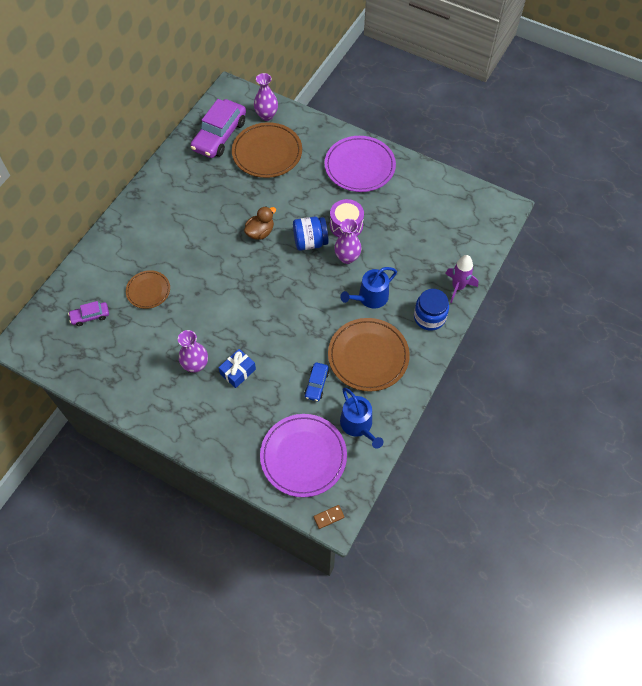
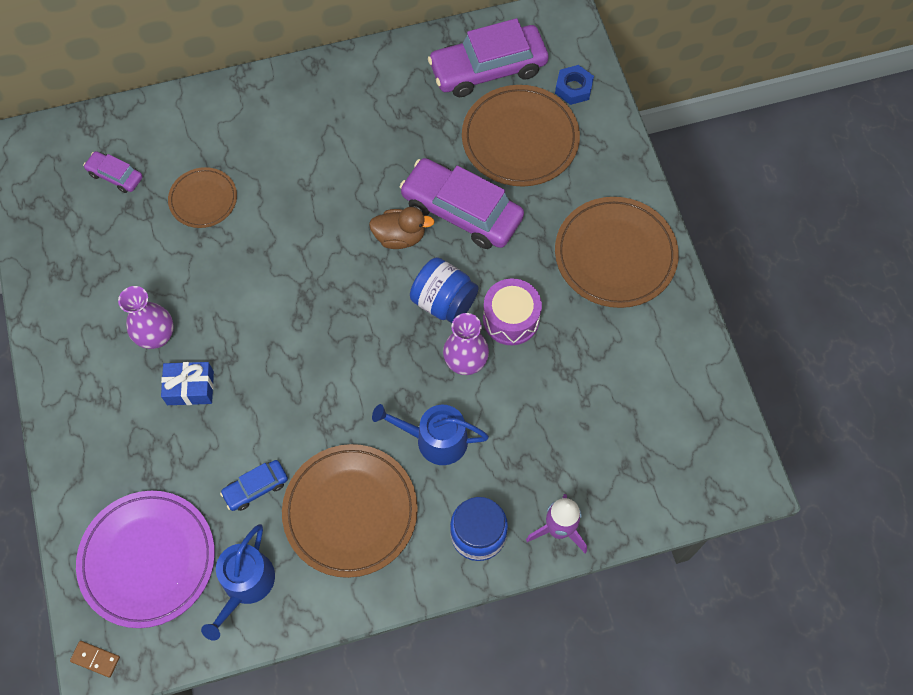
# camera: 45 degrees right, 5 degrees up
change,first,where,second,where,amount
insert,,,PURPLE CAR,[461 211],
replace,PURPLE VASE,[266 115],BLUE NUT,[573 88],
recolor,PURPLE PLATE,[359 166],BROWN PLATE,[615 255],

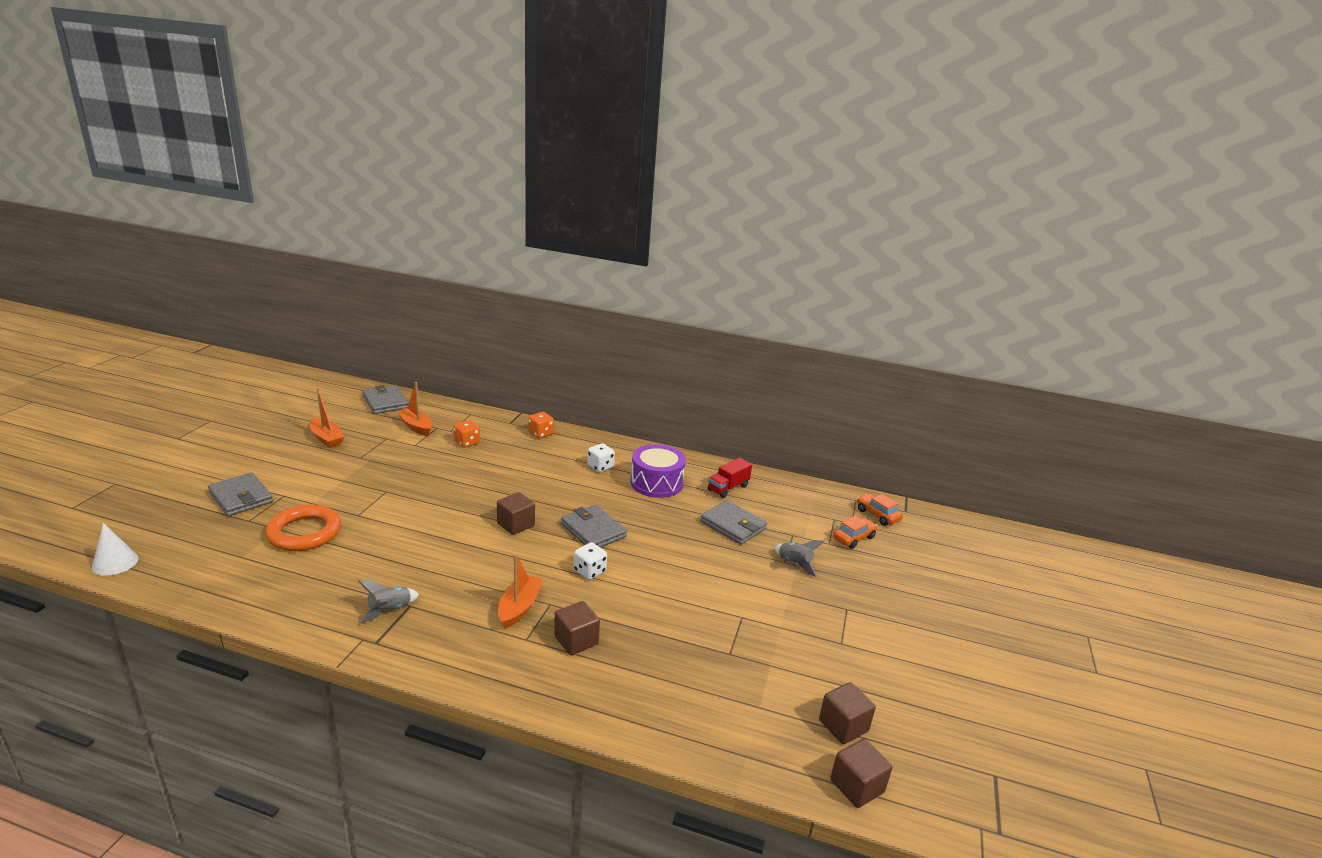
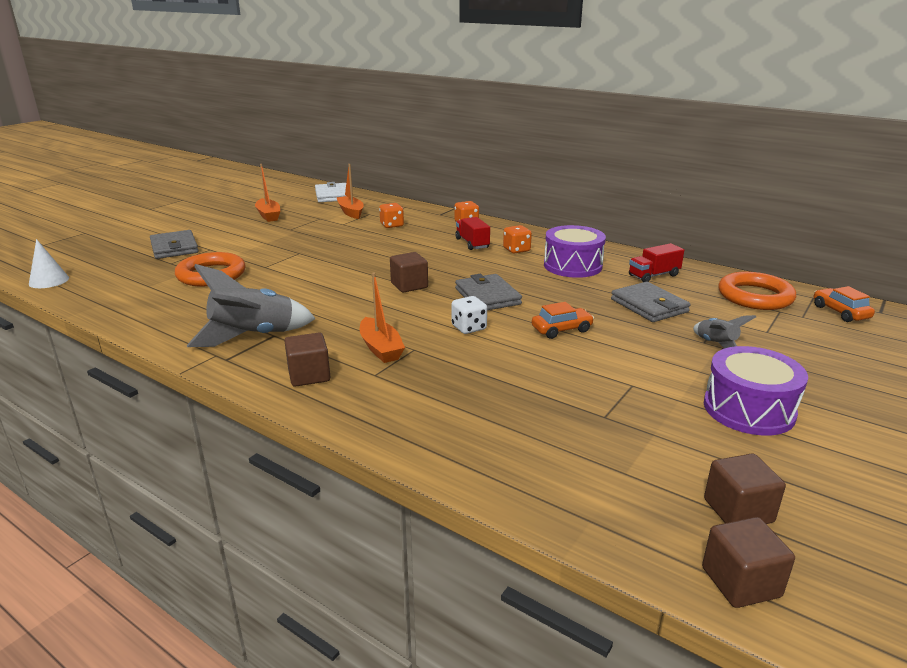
# camera: 20 degrees right, 0 degrees up
change,first,where,second,where,amount
resize,GREY ROCKET,[389 610],,[253 336],x1.89
move,BROWN CUBE,[576 640],,[309 375],
recolor,GREY WALLET,[386 402],WHITE WALLET,[333 195],
rotate,ORANGE BOAT,[519 607],,[380 348],120 degrees clockwise
insert,,,RED TRUCK,[472 243],
recolor,WHITE DICE,[600 467],ORANGE DICE,[516 250],
move,ORANGE CAR,[853 538],,[561 329],
insert,,,PURPLE DRUM,[748 409],
insert,,,ORANGE RING,[755 296],

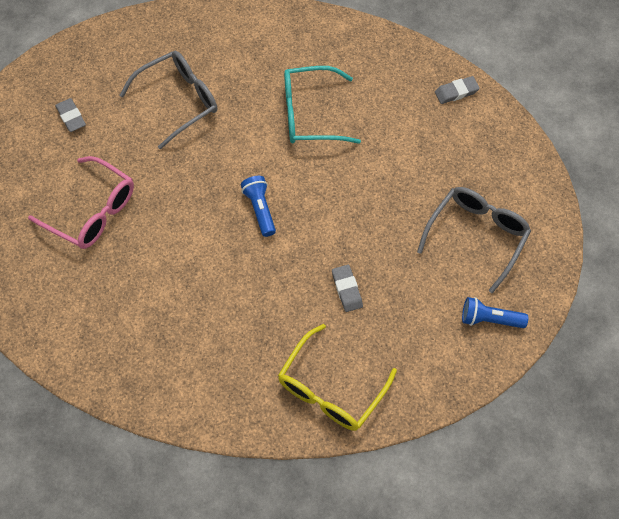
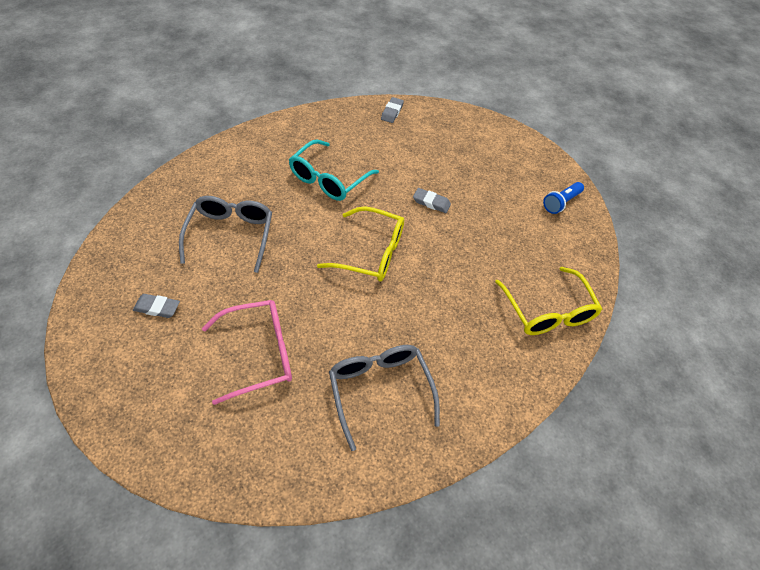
# camera: 55 degrees left, 10 degrees down
change,first,where,second,where,amount
replace,BLUE FLASHLIGHT,[260 209],YELLOW GLASSES,[371 253],
move,GREY GLASSES,[477 235],,[380 390],
move,GREY ERASER,[347 289],,[431 202],

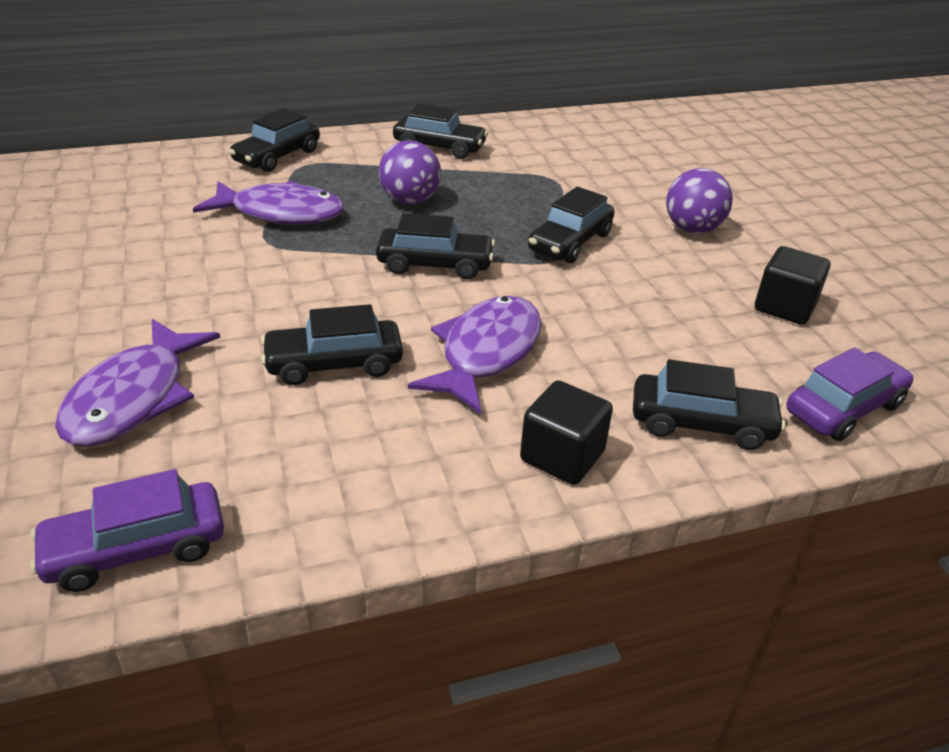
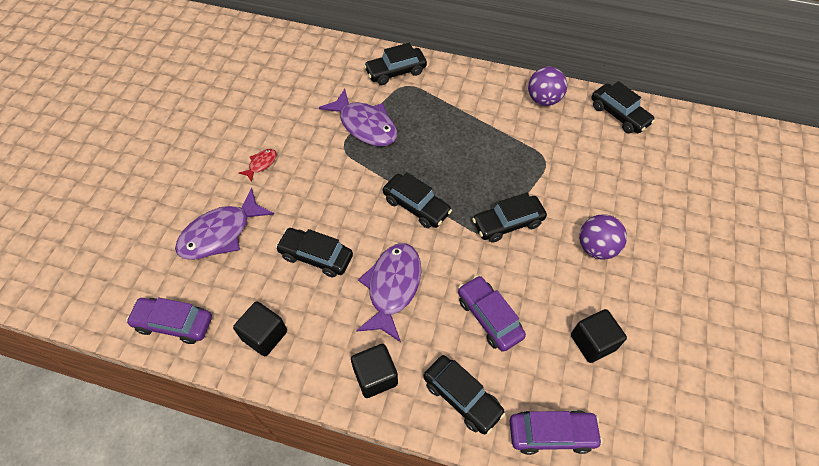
# camera: 35 degrees right, 20 degrees up
change,first,where,second,where,amount
insert,,,BLACK CUBE,[264 335],
insert,,,RED FISH,[261 164],
rotate,PURPLE FISH,[486 353],,[392 287],45 degrees counterclockwise
insert,,,PURPLE CAR,[489 317],
move,PURPLE BALL,[410 200],,[543 99],
move,BLACK CAR,[439 147],,[619 115],

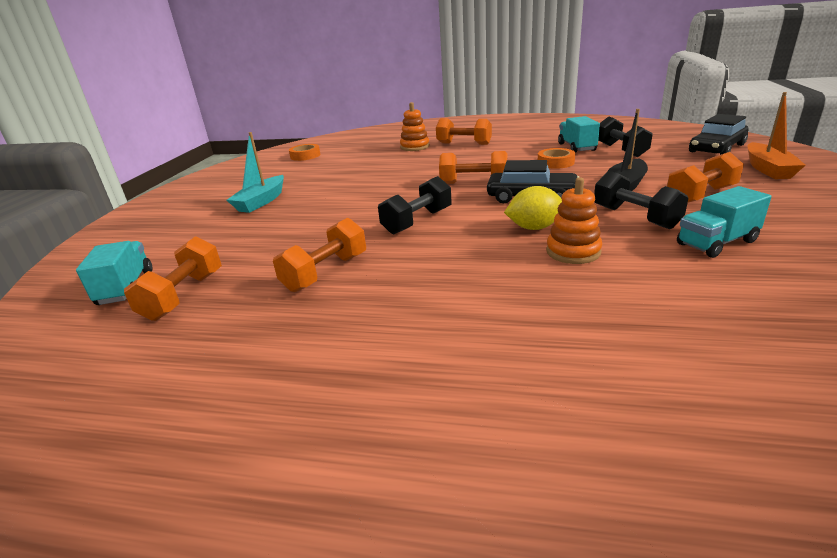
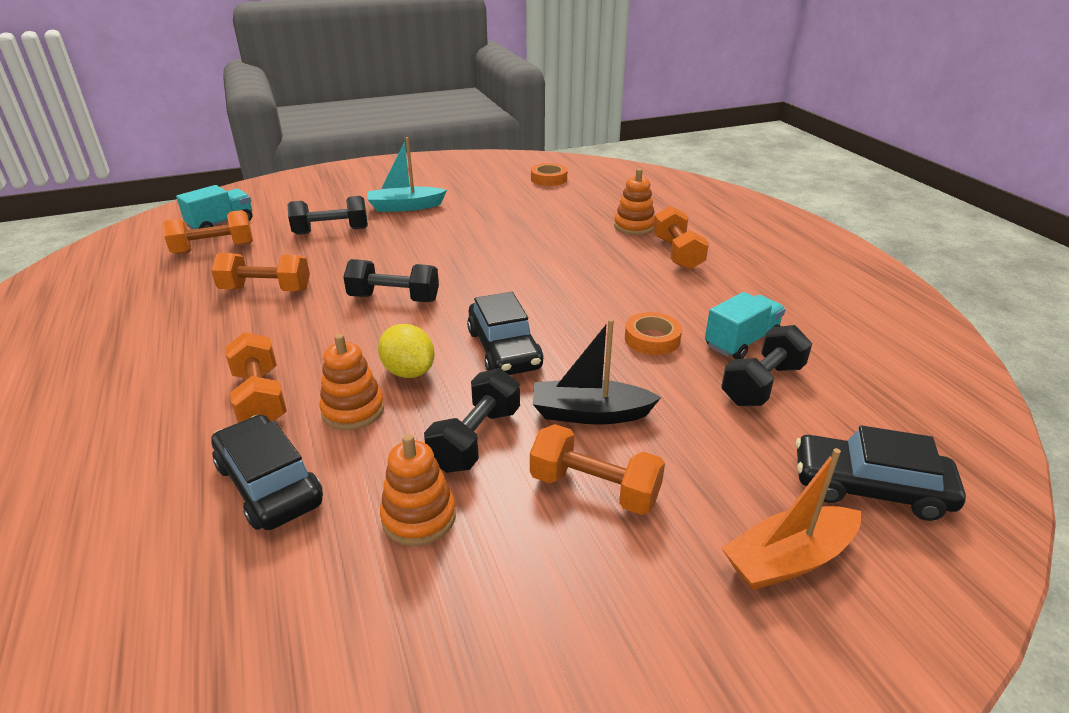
# camera: 55 degrees right, 5 degrees up
change,first,where,second,where,amount
insert,,,BLACK CAR,[269 484],
move,ORANGE DUMBBELL,[473 183],,[260 398],
insert,,,BLACK DUMBBELL,[331 231],
replace,TURQUOISE TRUCK,[717 243],ORANGE STACKING TOY,[419 517],

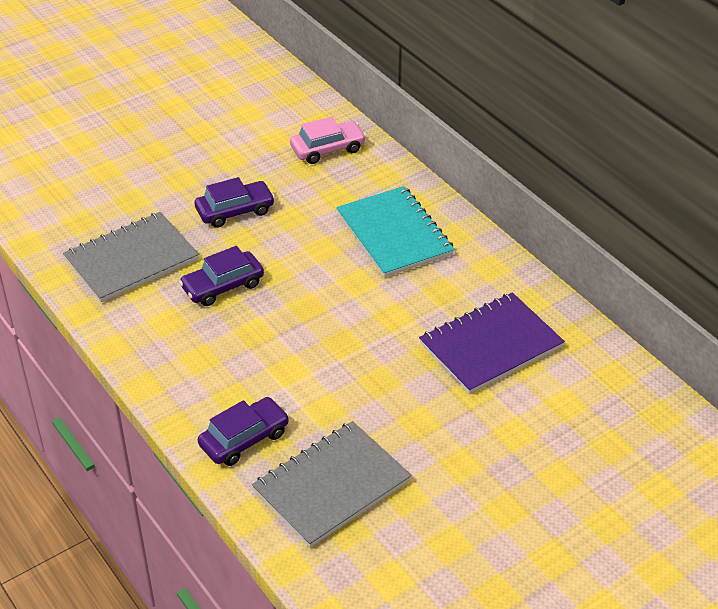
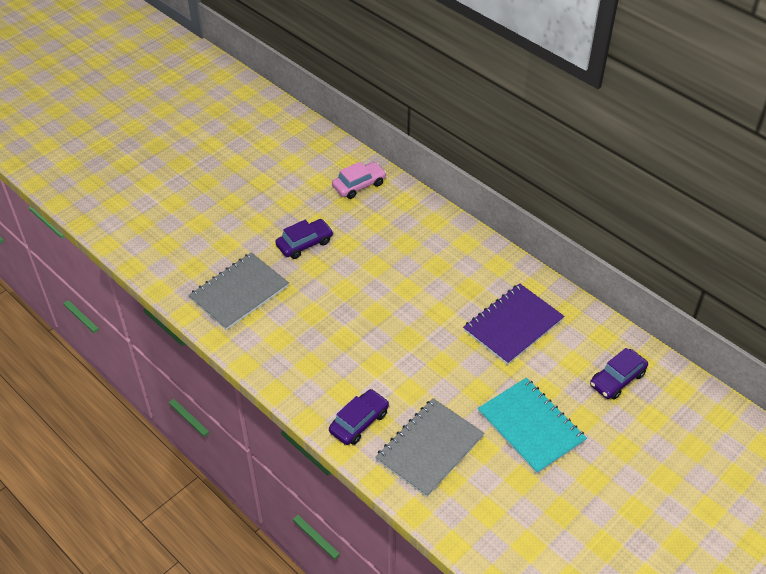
# camera: 10 degrees left, 5 degrees up
change,first,where,second,where,amount
move,TURQUOISE NOTEBOOK,[394 234],,[530 427],
move,PURPLE CAR,[223 286],,[617 379],

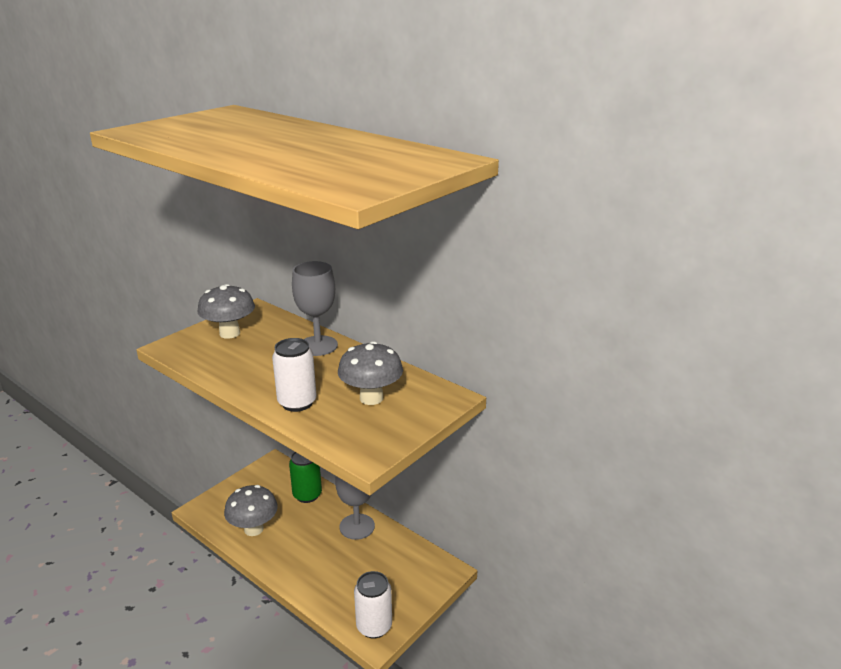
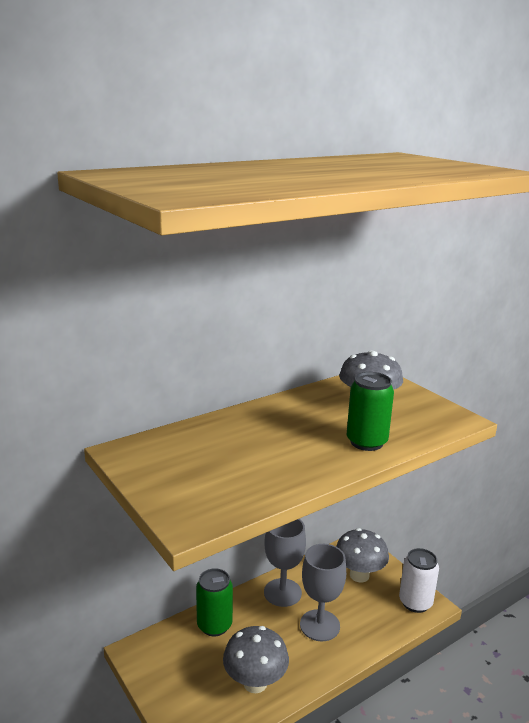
# camera: 75 degrees left, 5 degrees down
change,first,where,second,where,amount
move,GREY GOBLET,[318 346],,[319 625],
move,GREY MUSHROOM,[230 333],,[359 575],
recolor,WHITE CAN,[297 403],GREEN CAN,[366 442],

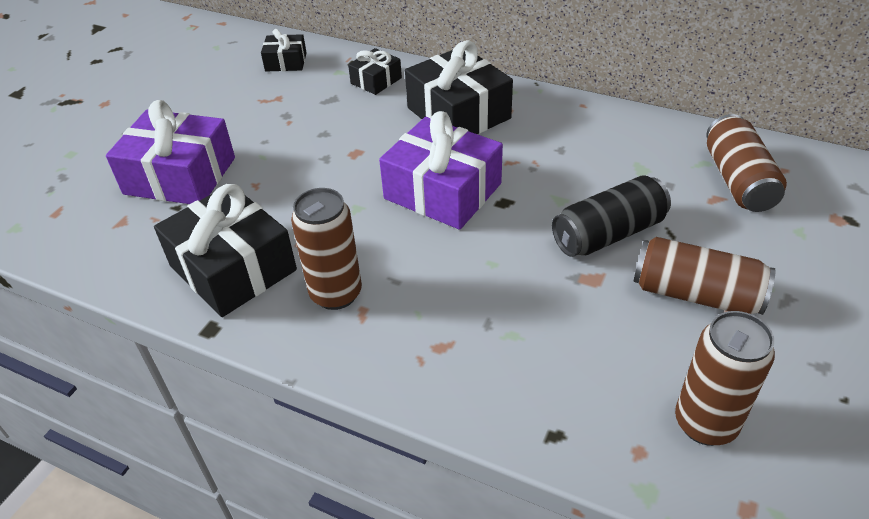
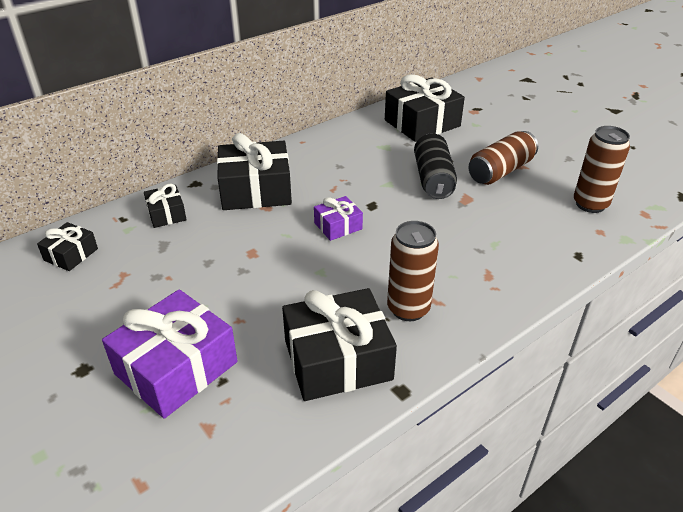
# camera: 65 degrees left, 5 degrees down
change,first,where,second,where,amount
resize,PURPLE GIFT,[442 191],,[338 226],x0.52
replace,BROWN CAN,[738 180],BLACK GIFT,[422 123],

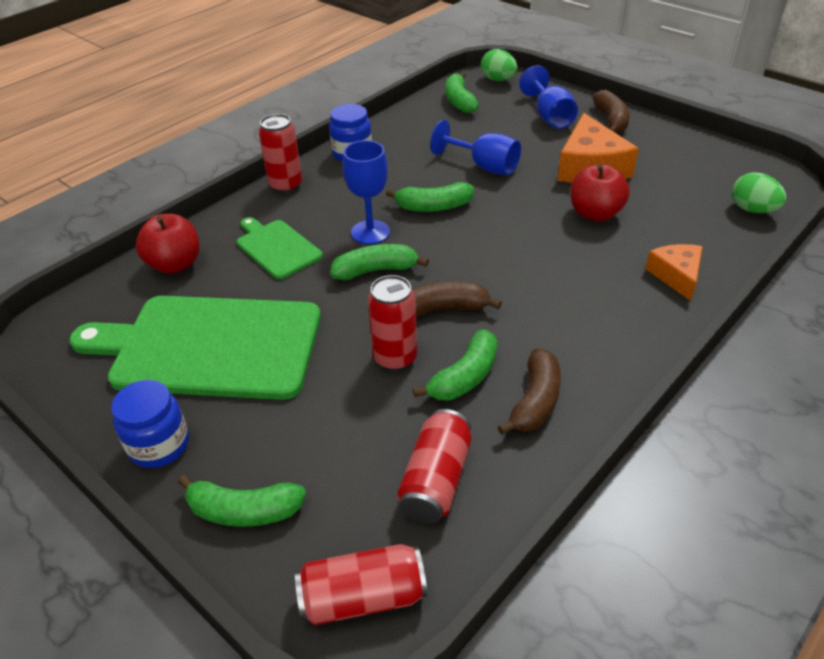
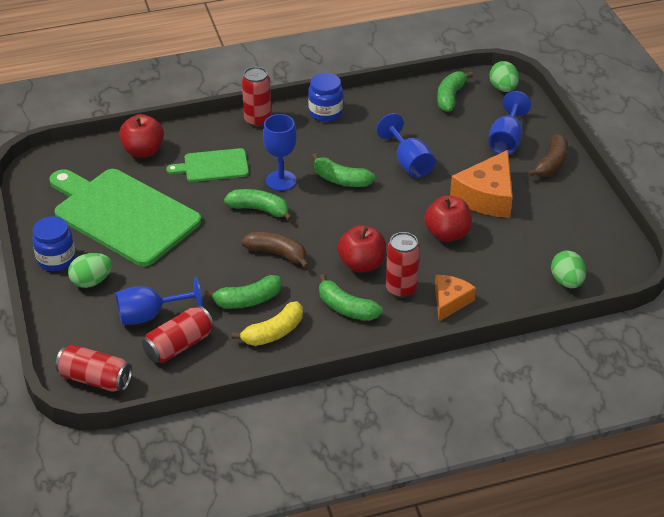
# camera: 30 degrees right, 0 degrees up
change,first,where,second,where,amount
insert,,,GREEN EGG,[91 281],
insert,,,BLUE GOBLET,[150 315],
rotate,GREEN CUTTING BOARD,[277 247],,[213 166],90 degrees counterclockwise
recolor,BROWN BANANA,[535 401],YELLOW BANANA,[274 332],
move,GREEN BANANA,[244 511],,[346 308],
insert,,,RED APPLE,[362 264],
move,RED CAN,[395 358],,[401 289],

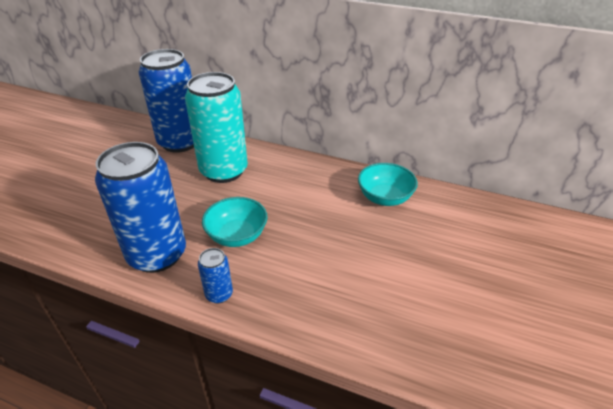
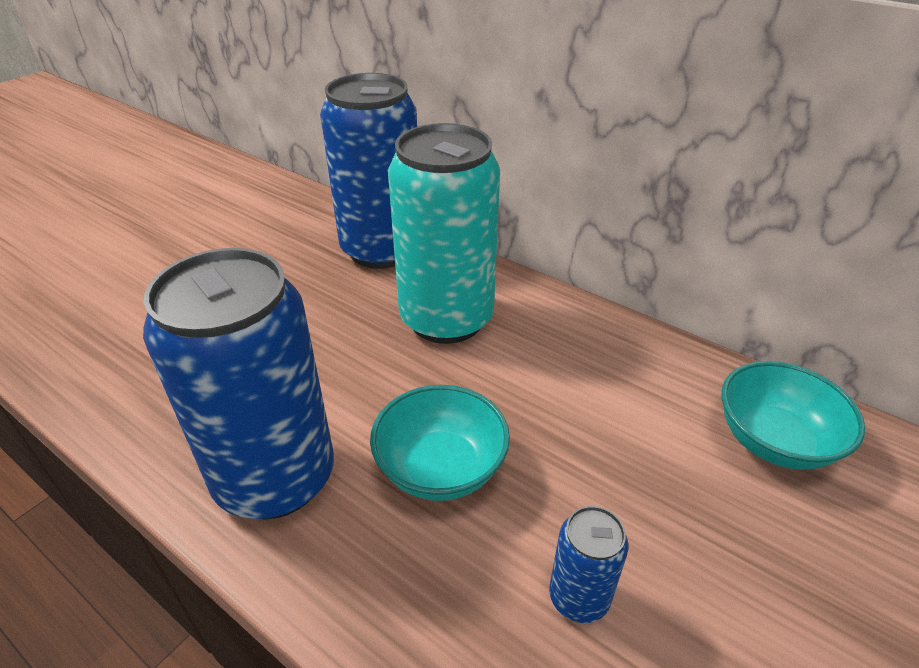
# camera: 15 degrees right, 0 degrees up
change,first,where,second,where,amount
move,BLUE CAN,[219 294],,[579 597],

